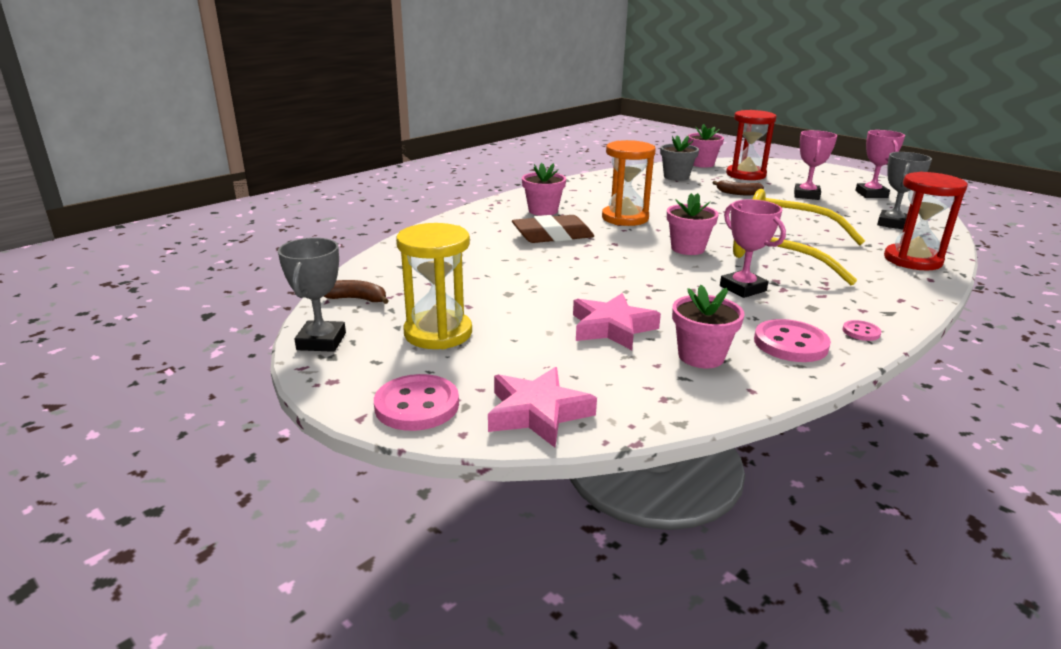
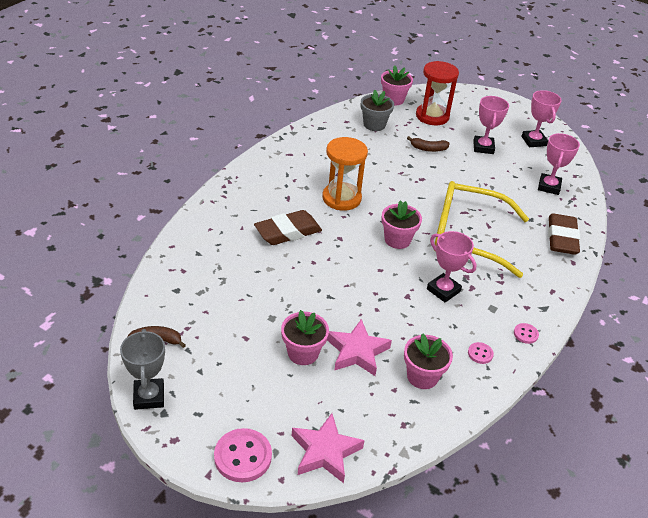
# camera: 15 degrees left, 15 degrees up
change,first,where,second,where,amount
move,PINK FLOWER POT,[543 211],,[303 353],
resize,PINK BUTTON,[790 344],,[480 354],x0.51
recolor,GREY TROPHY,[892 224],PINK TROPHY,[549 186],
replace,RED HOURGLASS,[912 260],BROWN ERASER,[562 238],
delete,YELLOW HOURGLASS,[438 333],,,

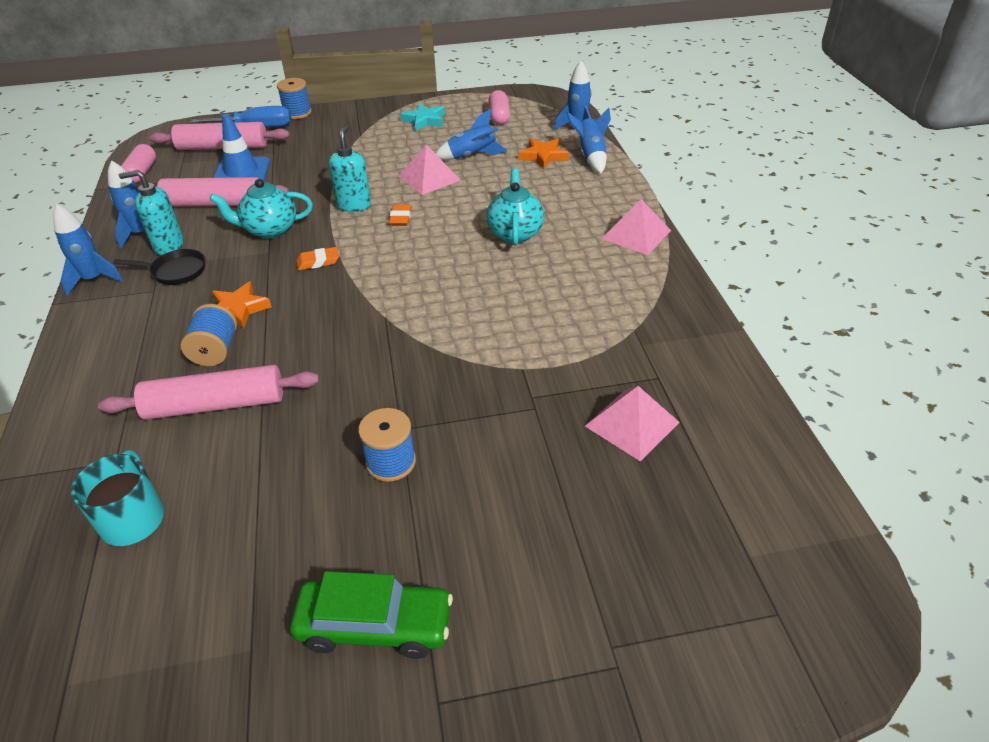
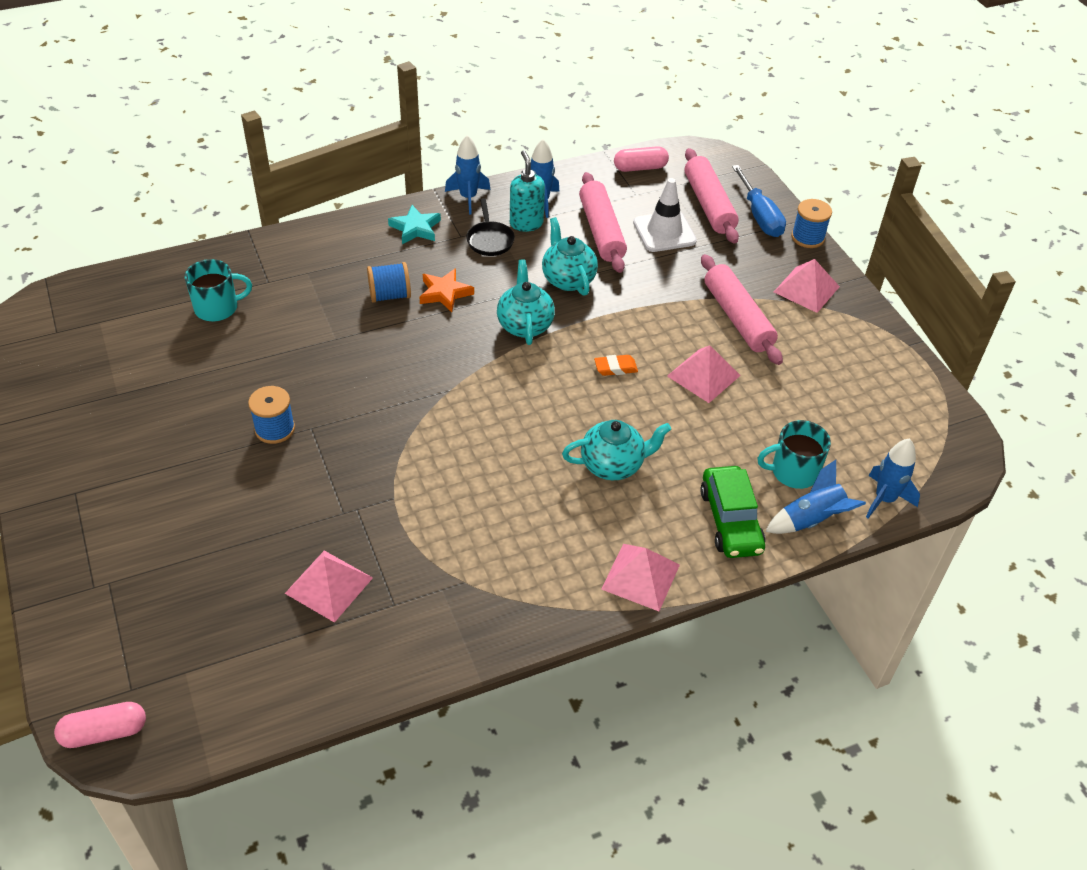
# camera: 75 degrees right, 5 degrees up
change,first,where,second,where,amount
move,PINK CAPSULE,[499 116],,[104 732],
move,TURQUOISE STAR,[424 120],,[415 228],
replace,ORANGE ERASER,[318 262],TURQUOISE TEAPOT,[525 325],
recolor,BLUE TRAFFIC CONE,[242 172],WHITE TRAFFIC CONE,[664 232],
move,GREEN CAR,[375 626],,[730 520],
move,PINK ROLLING PIN,[216 405],,[737 318],
replace,ORANGE STAR,[543 156],TURQUOISE MUG,[793 472],
insert,,,PINK PYRAMID,[806 289],
delete,TURQUOISE SOAP DISPENSER,[354 205],,,
delete,BLUE ROCKET,[472 156],,,

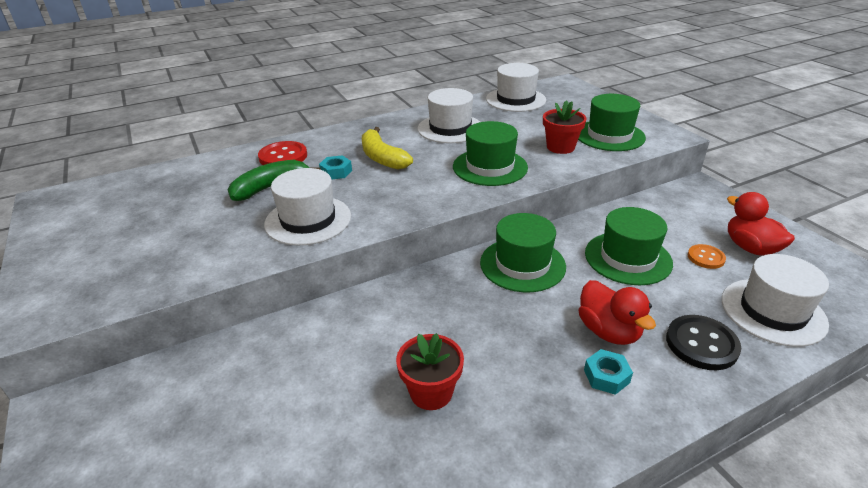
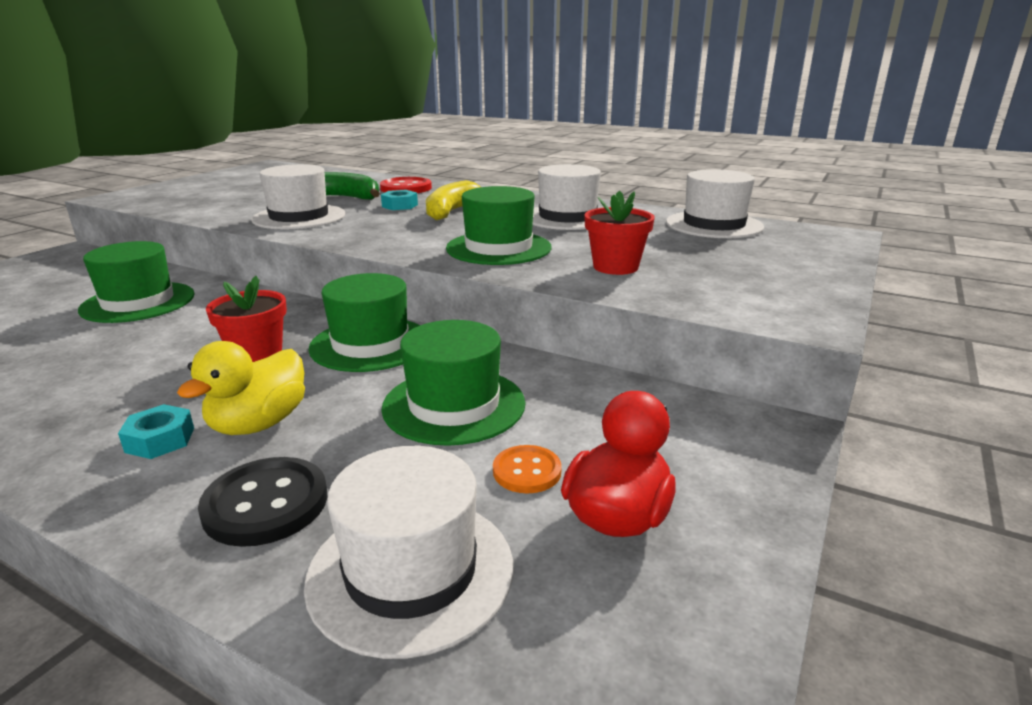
# camera: 55 degrees right, 10 degrees down
change,first,where,second,where,amount
move,GREEN HAT,[609 135],,[138 302],
recolor,RED DUCK,[608 331],YELLOW DUCK,[259 424],
move,RED FLOWER POT,[431 392],,[256 355],

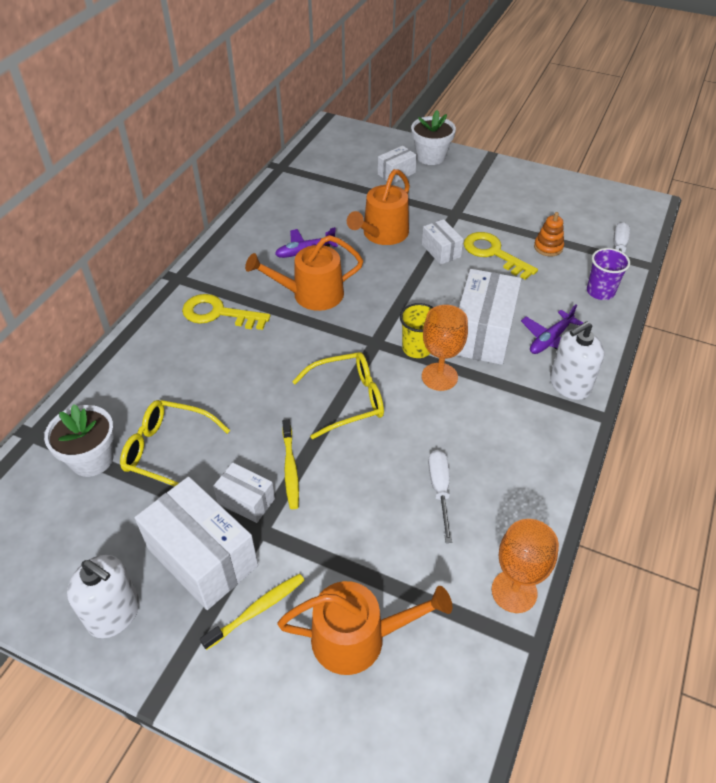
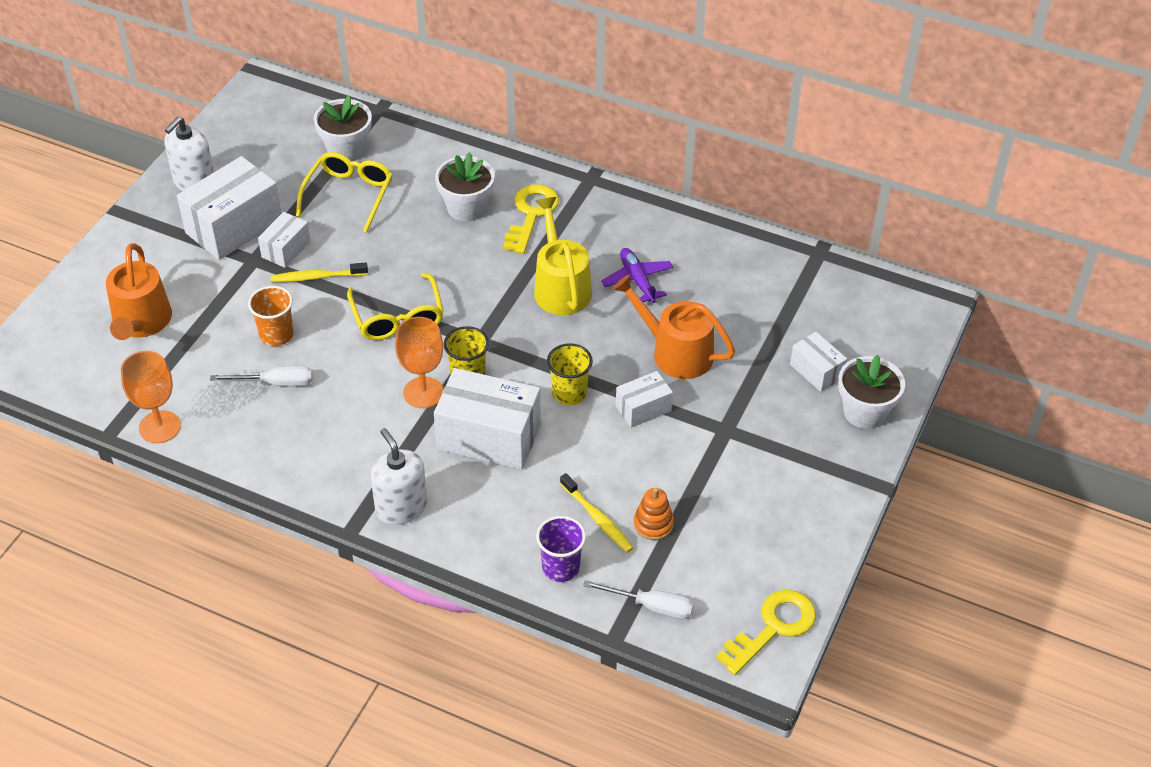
# camera: 90 degrees right, 0 degrees up
change,first,where,second,where,amount
insert,,,ORANGE CUP,[276 335],
insert,,,WHITE FLOWER POT,[466 208],
recolor,ORANGE WATERING CAN,[311 294],YELLOW WATERING CAN,[561 287],
insert,,,YELLOW CUP,[569 393],
move,YELLOW TOOTHBRUSH,[257 610],,[597 518],
move,YELLOW KEY,[493 253],,[773 627],
delete,PURPLE PLANE,[550 340],,,

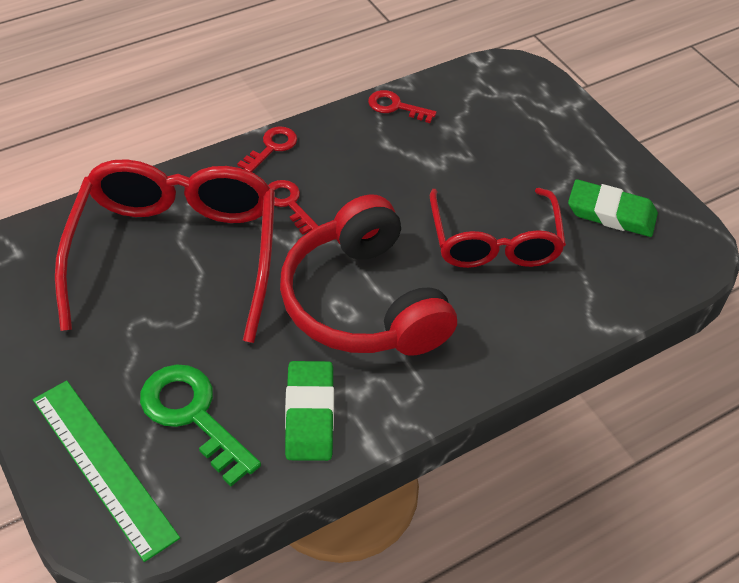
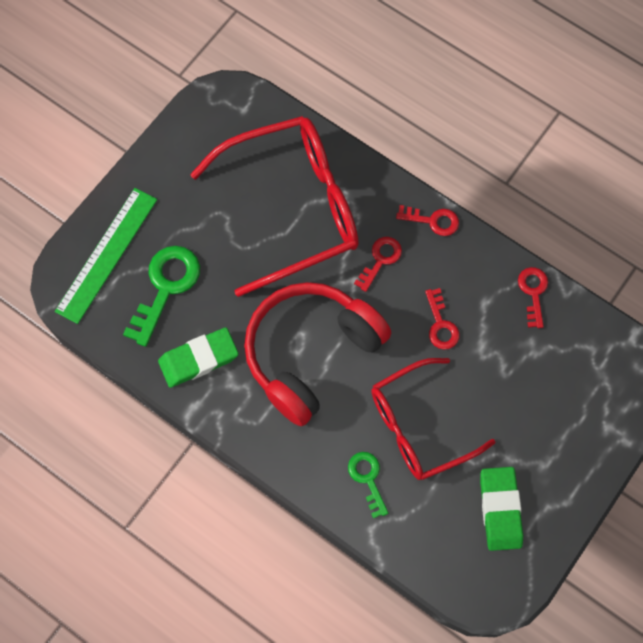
# camera: 70 degrees right, 20 degrees up
change,first,where,second,where,amount
insert,,,GREEN KEY,[368 479],
insert,,,RED KEY,[441 324],

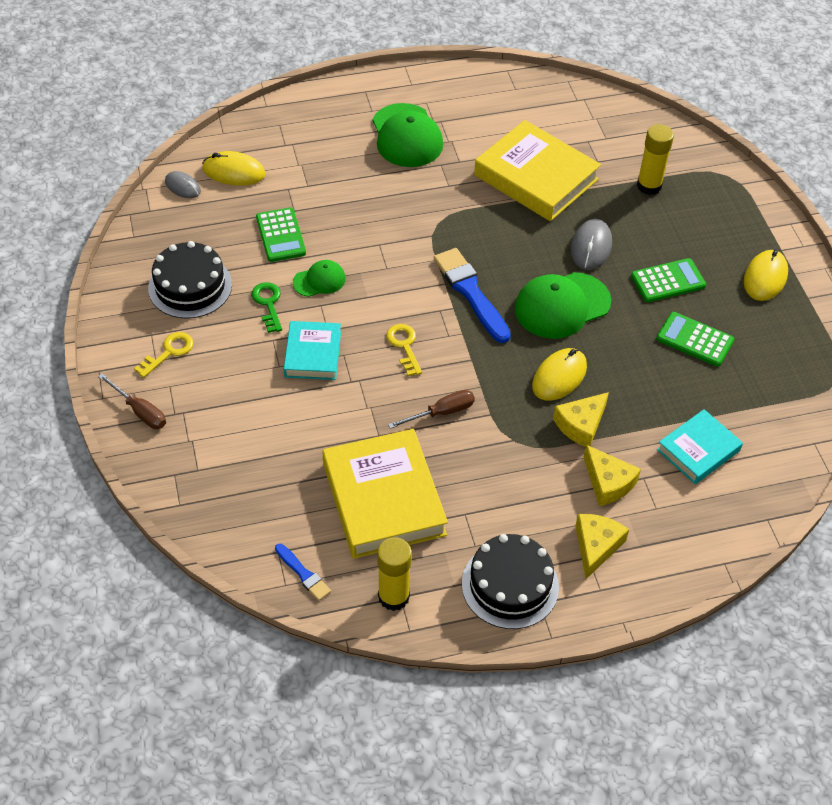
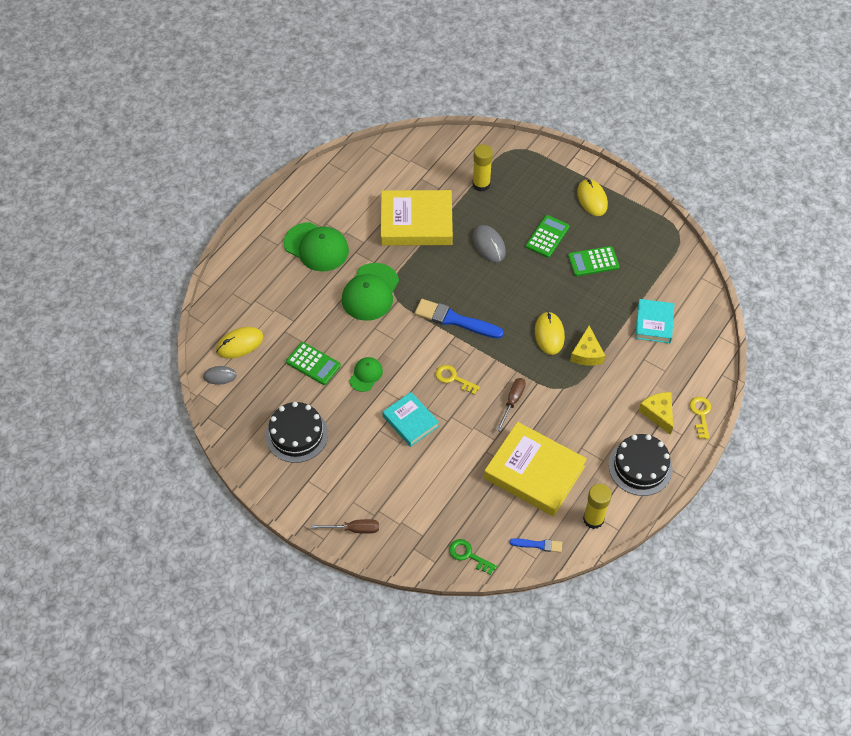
# camera: 40 degrees left, 5 degrees up
change,first,where,second,where,amount
move,GREEN CAP,[562 306],,[370 292],
move,GREEN KEY,[268 304],,[468 555],
move,YELLOW KEY,[169 352],,[701 414],
delete,YELLOW CHEESE,[608 482],,,

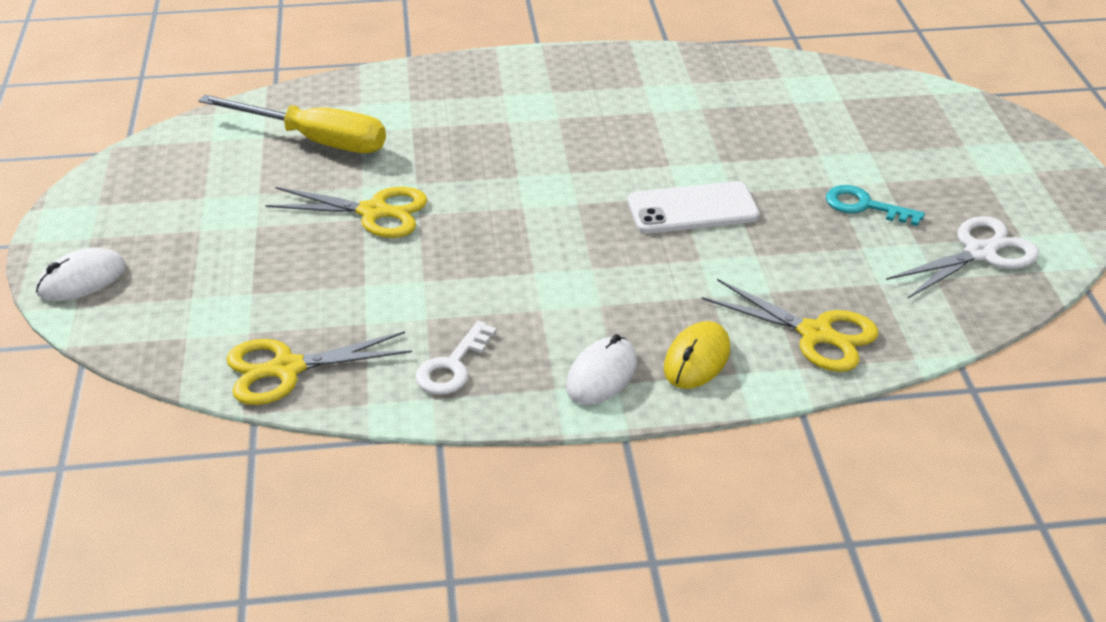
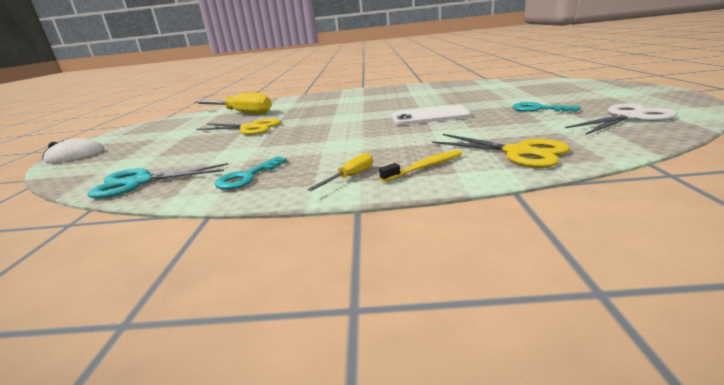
# camera: 10 degrees right, 15 degrees down
change,first,where,second,where,amount
recolor,YELLOW SCISSORS,[287 369],TURQUOISE SCISSORS,[139 182],
recolor,WHITE KEY,[452 366],TURQUOISE KEY,[247 177],
replace,WHITE MOUSE,[601 375],YELLOW SCREWDRIVER,[350 177],
replace,YELLOW MOUSE,[697 359],YELLOW TOOTHBRUSH,[425 167],

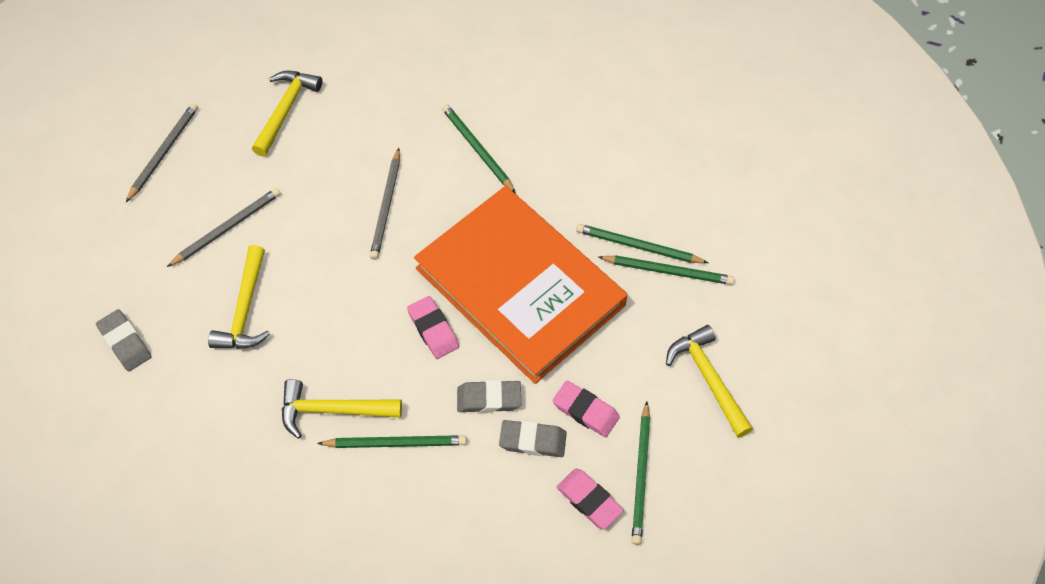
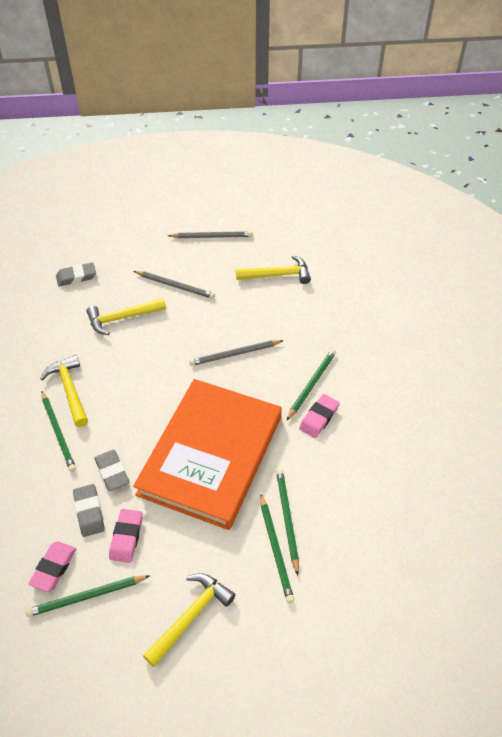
# camera: 65 degrees right, 10 degrees down
change,first,where,second,where,amount
rotate,GREY ERASER,[125 342],,[76 277],45 degrees clockwise
move,PINK ERASER,[433 329],,[319 418],

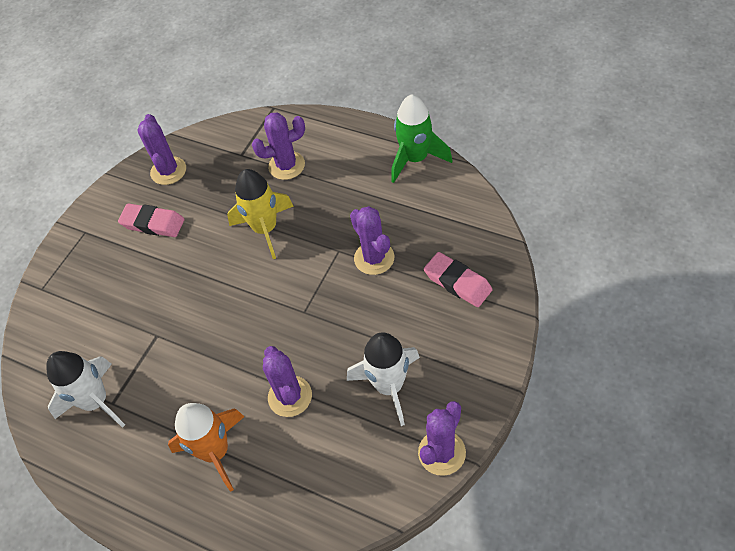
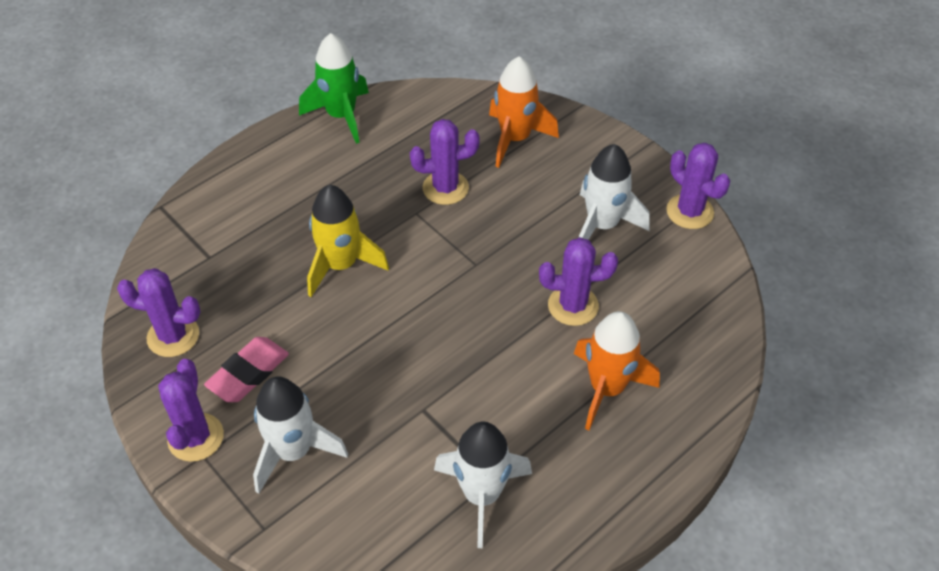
# camera: 75 degrees left, 5 degrees down
change,first,where,second,where,amount
move,PURPLE CACTUS,[286 165],,[196 437],
insert,,,WHITE ROCKET,[294 451],
replace,PINK ERASER,[457 282],ORANGE ROCKET,[515 139],

